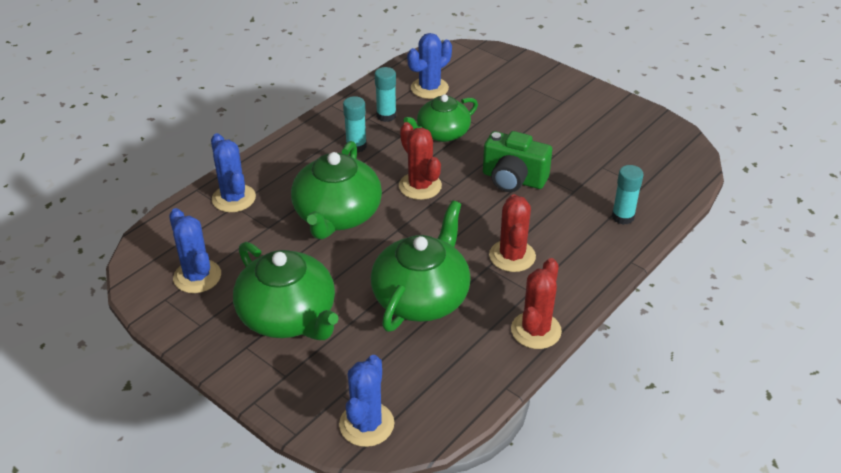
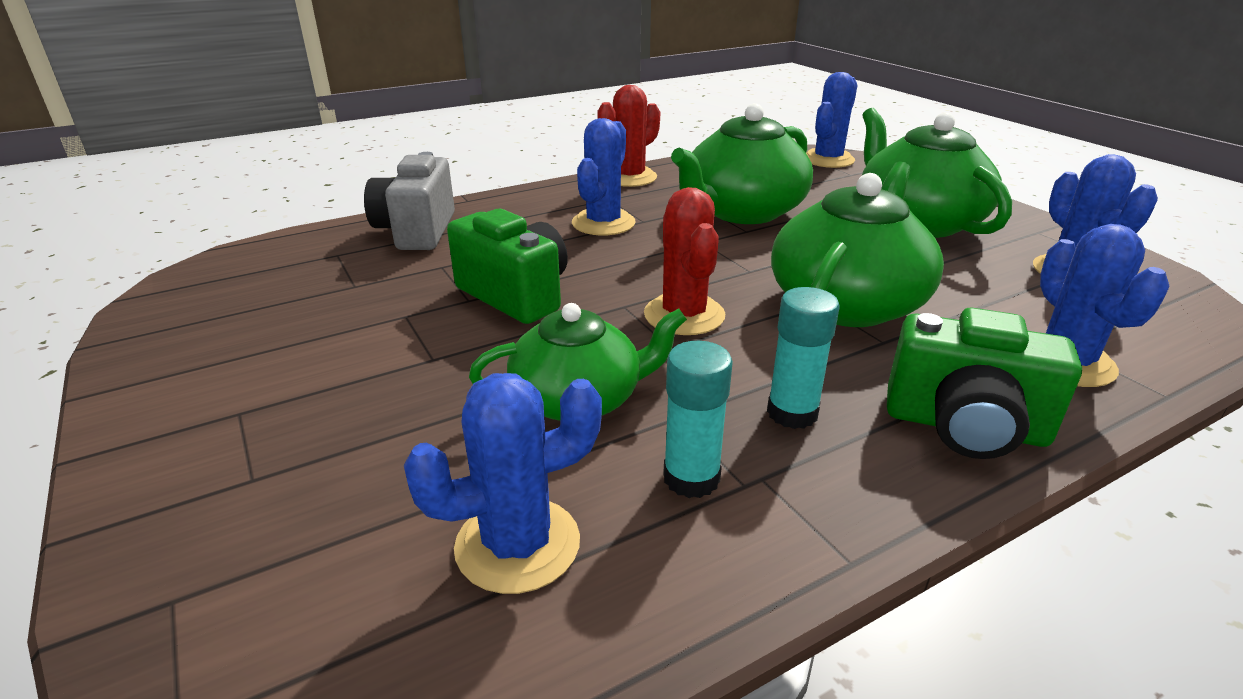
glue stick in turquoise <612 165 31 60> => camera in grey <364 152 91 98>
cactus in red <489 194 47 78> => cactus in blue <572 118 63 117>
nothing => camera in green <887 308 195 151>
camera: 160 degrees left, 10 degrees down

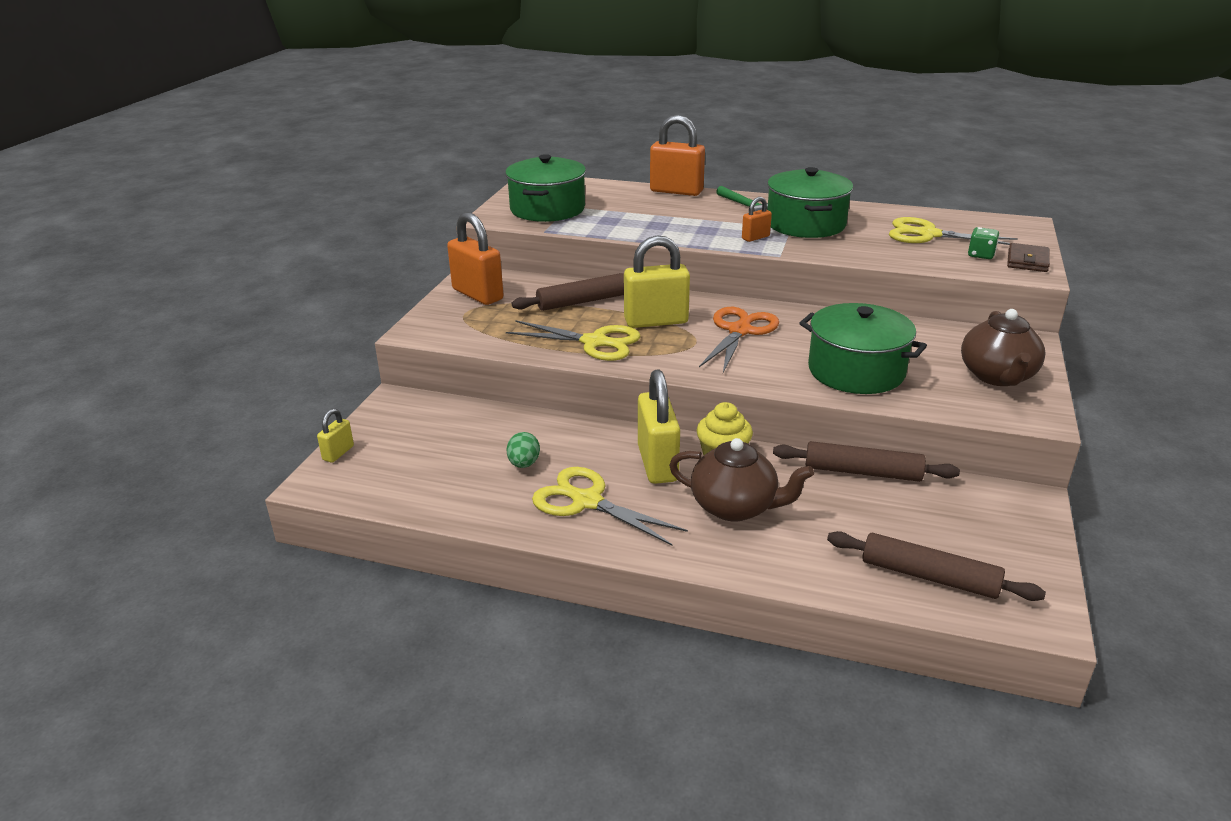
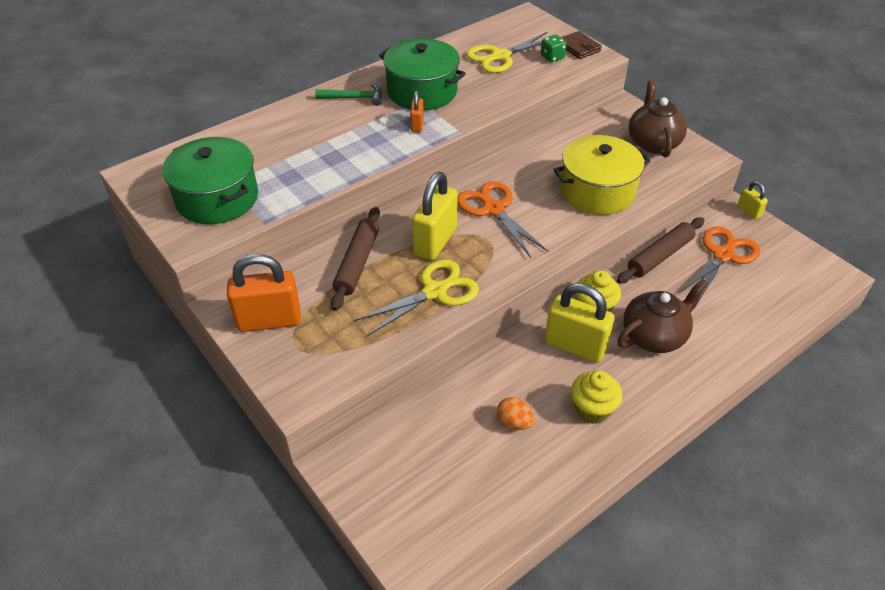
egg in green <506 432 34 36> => egg in orange <497 397 38 33>
pot in green <799 303 128 91> => pot in yellow <553 135 97 80>
scissors in yellow <532 467 156 79> => cupcake in yellow <571 370 51 54>
teapot in brown <961 309 84 77> => teapot in brown <628 80 59 77>, 135 degrees counterclockwise
nothing => scissors in orange <679 226 81 75>
padlock in yellow <317 408 37 55> => padlock in yellow <737 181 31 39>, moved
padlock in orange <650 115 55 81> => nothing
rolling pin in brown <827 531 219 70> => nothing
camera: 55 degrees left, 15 degrees up

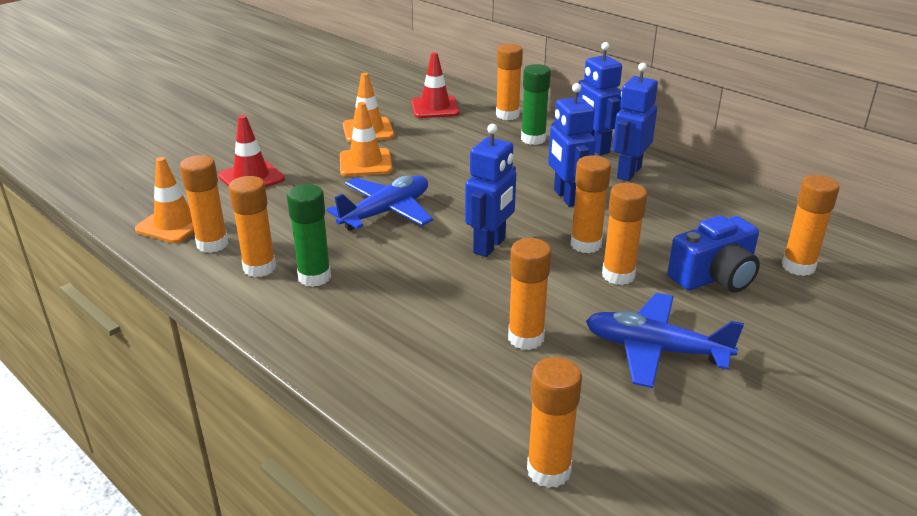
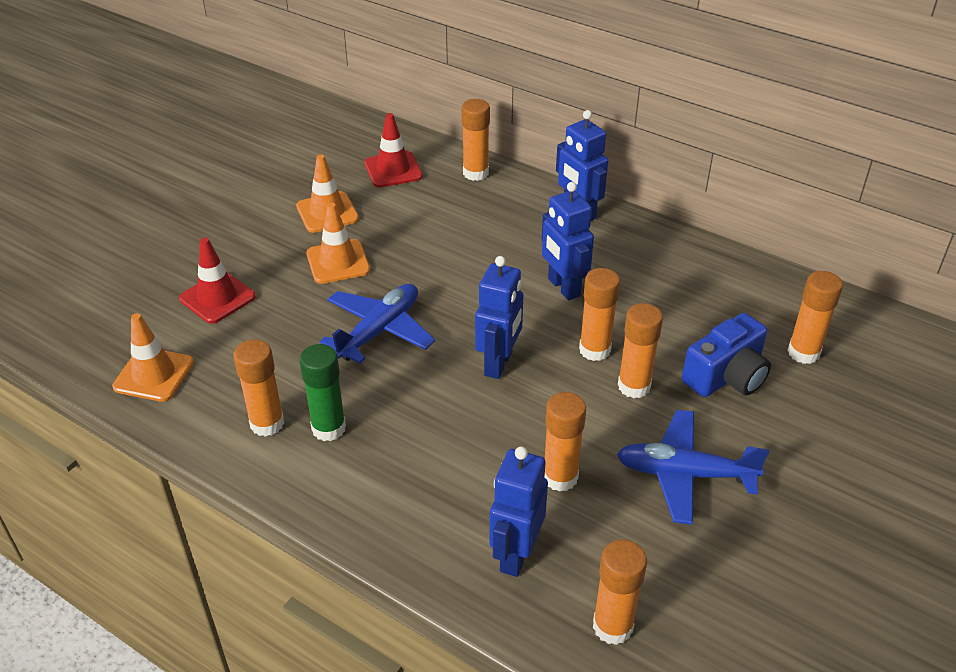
robot in blue <612 63 46 118> => robot in blue <489 446 59 131>, moved
glue stick in orange <180 155 48 98> => nothing
glue stick in green <521 64 30 81> => nothing
camera: 10 degrees left, 10 degrees up

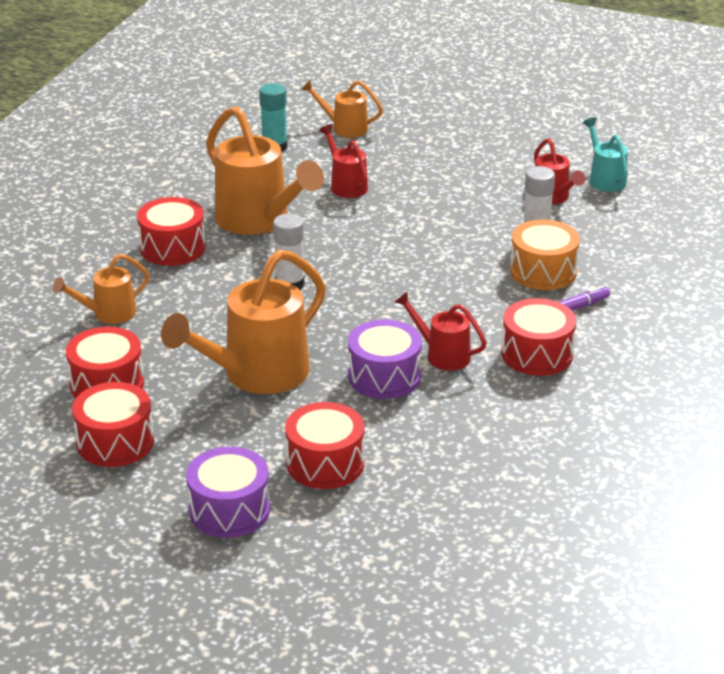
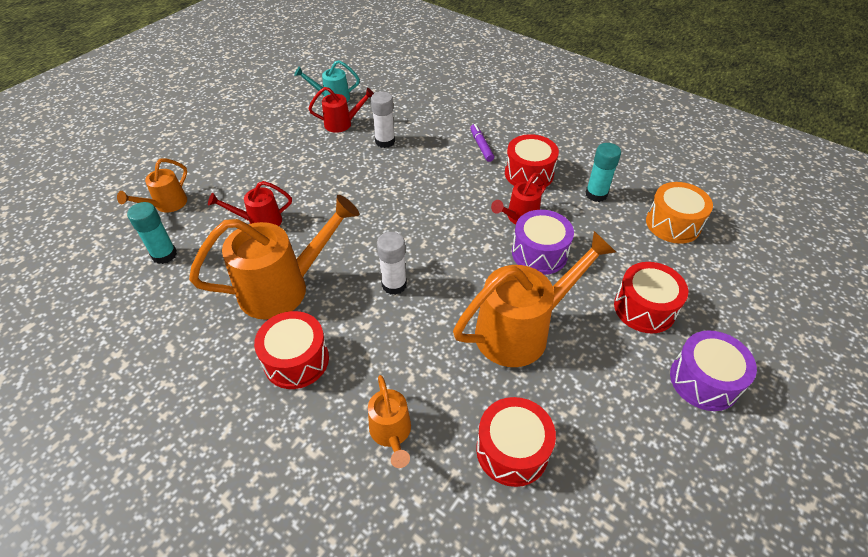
watering can in orange <161 249 165 145> => watering can in orange <453 231 163 136>, 90 degrees counterclockwise
nothing => glue stick in turquoise <585 143 36 59>
drum in orange <510 220 70 70> => drum in orange <646 182 67 62>, moved
drum in red <72 382 82 85> => nothing
camera: 75 degrees left, 15 degrees up

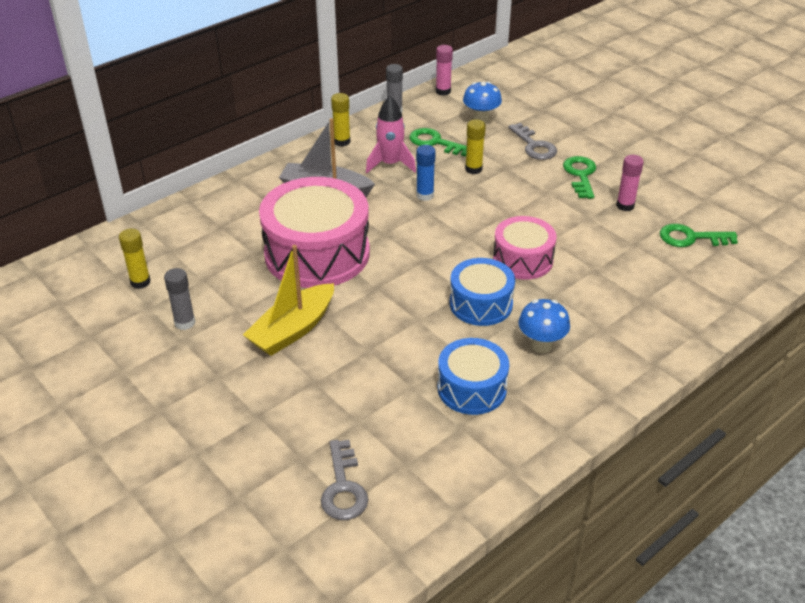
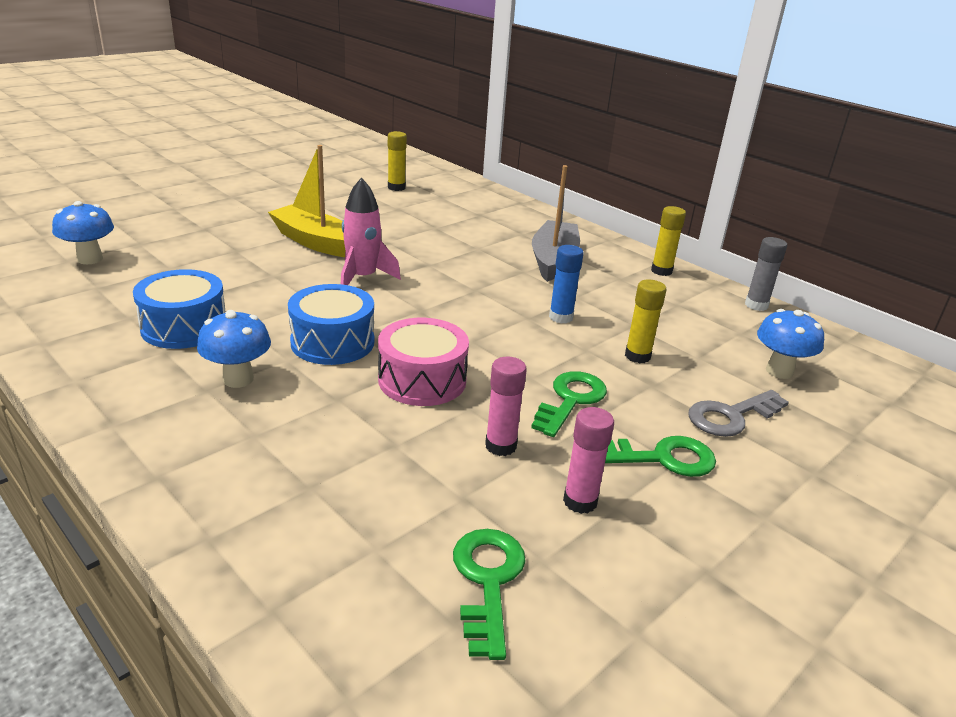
key in grey <321 440 47 80> => mushroom in blue <52 201 62 63>
rocket in pink <366 96 50 77> => rocket in pink <341 177 60 108>, moved
glue stick in pink <436 45 17 50> => glue stick in pink <485 357 42 99>, moved
key in green <409 128 58 29> => key in green <531 371 76 66>, moved
glue stick in grey <164 268 31 62> => nothing
drum in pink <259 177 111 111> => nothing
camera: 85 degrees right, 10 degrees down

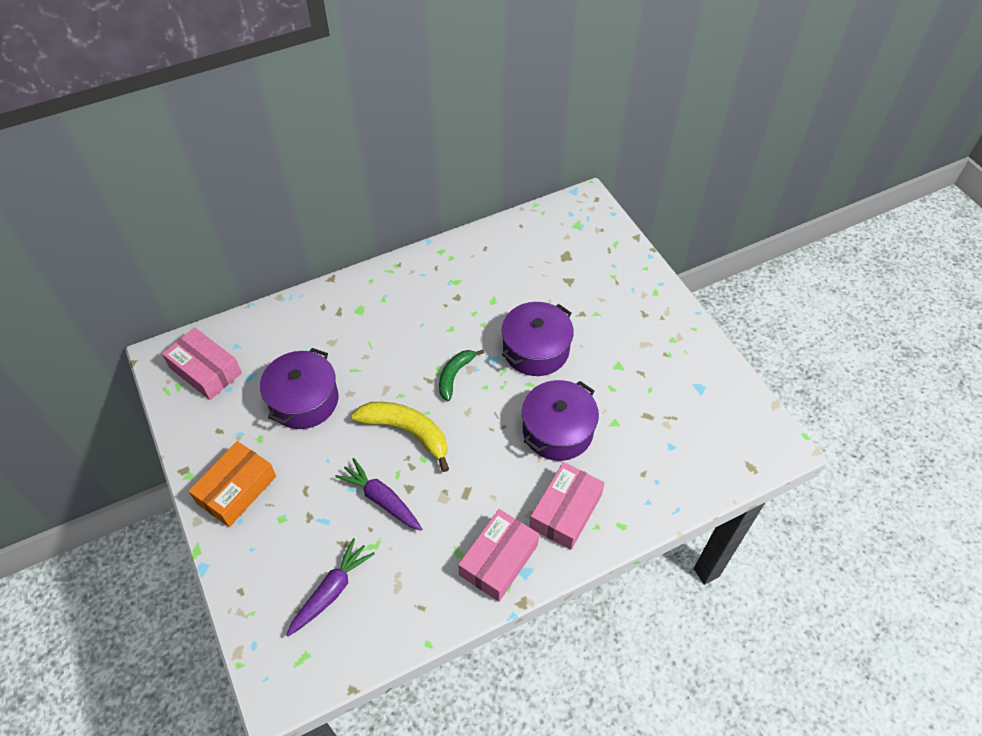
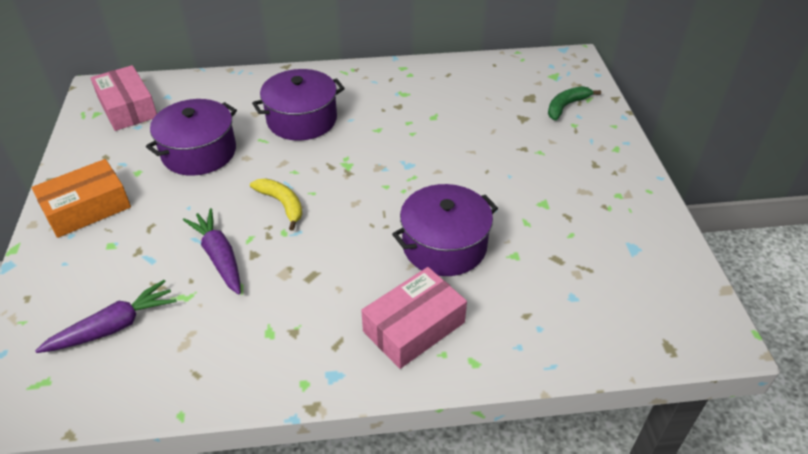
banana in yellow <352 402 97 70> => banana in yellow <250 178 52 53>, x0.63
pot in purple <502 302 72 74> => pot in purple <252 69 93 72>, moved
banana in green <439 350 45 51> => banana in green <548 86 53 34>, moved
box in pink <458 509 81 92> => nothing
camera: 20 degrees right, 10 degrees down

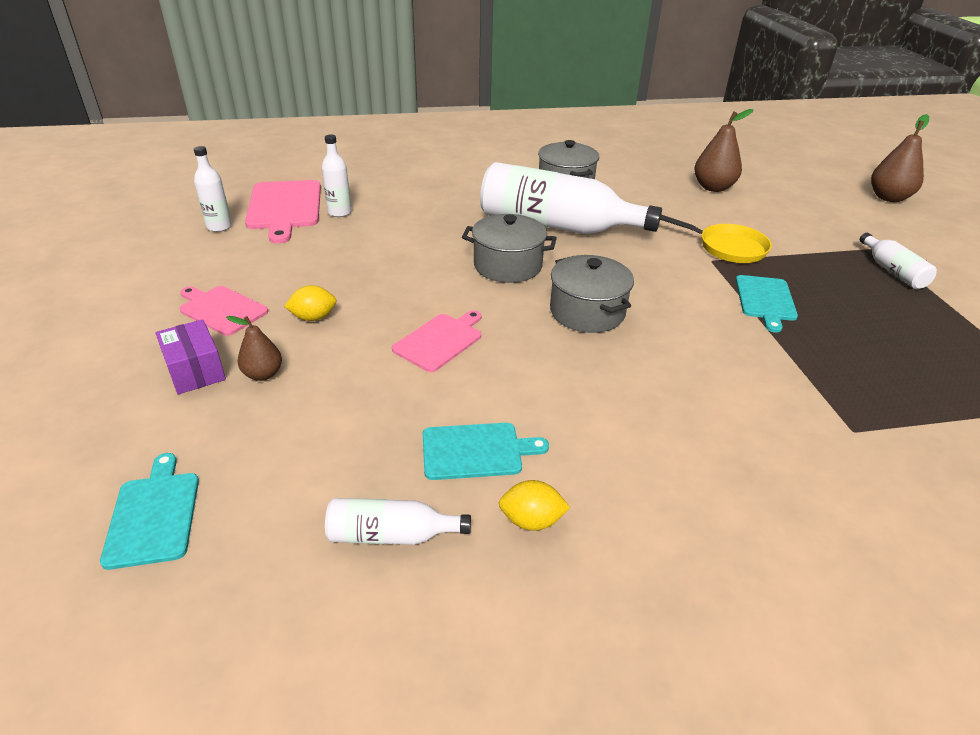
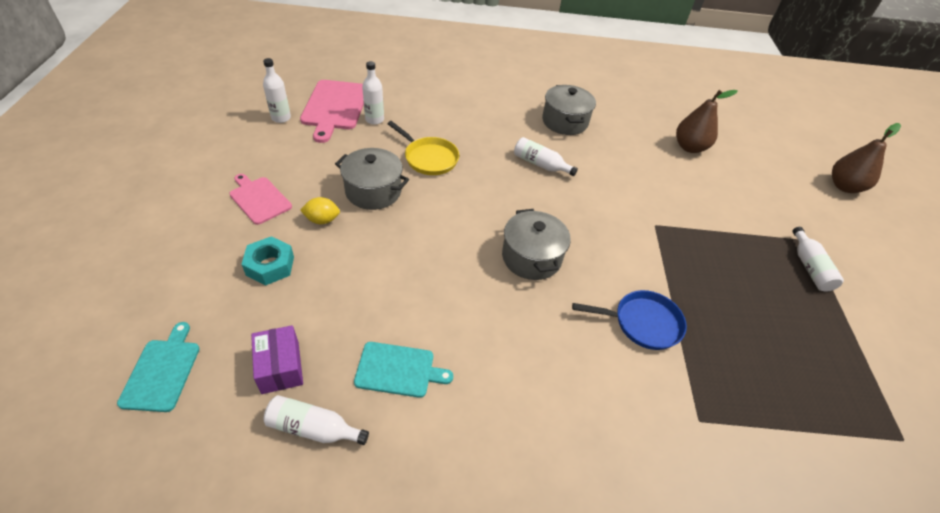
pear in brown <226 316 56 65> => nut in turquoise <242 236 52 49>
box in purple <155 319 71 75> => box in purple <251 325 52 69>, moved
pot in grey <462 214 95 69> => pot in grey <335 148 74 62>, moved
pan in yellow <660 215 112 48> => pan in yellow <387 121 72 54>, moved
bottle in white <480 162 182 72> => bottle in white <514 137 64 39>, x0.46
nothing => pan in blue <572 290 115 60>
cutting board in pink <392 310 90 62> => nothing
lemon in yellow <499 480 71 51> => nothing
cutting board in turquoise <736 275 62 58> => nothing
camera: 10 degrees right, 10 degrees up

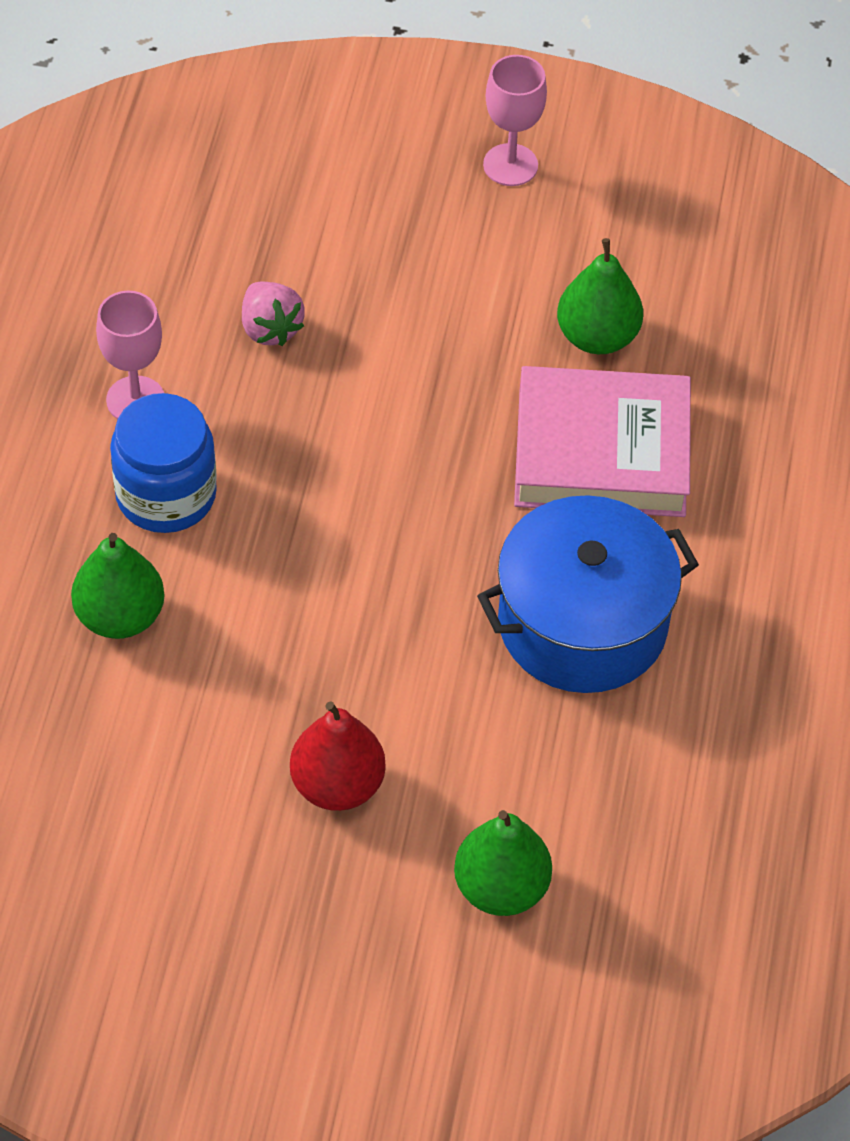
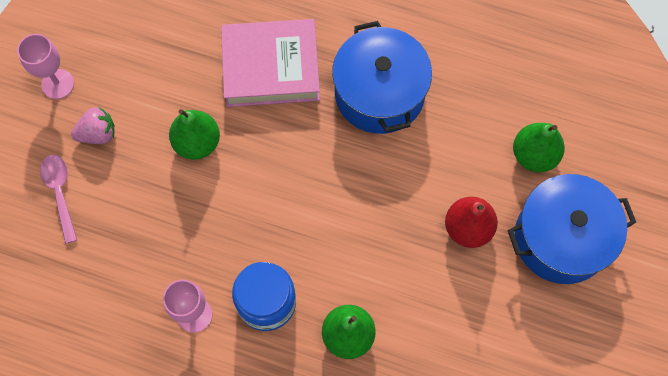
nothing => spoon in pink <40 155 37 89>
strawberry in pink <242 282 63 64> => strawberry in pink <71 107 44 37>, moved
pear in green <557 238 86 116> => pear in green <169 109 51 51>, moved
book in pink <514 366 177 151> => book in pink <221 19 99 88>, 75 degrees clockwise
nothing => pot in blue <508 174 128 110>
camera: 80 degrees left, 15 degrees up

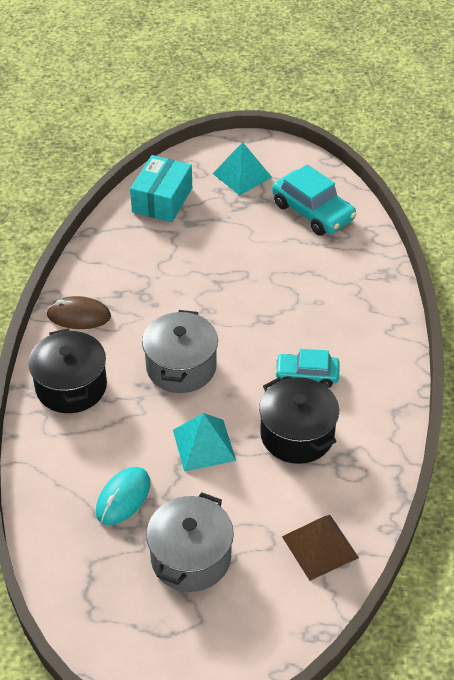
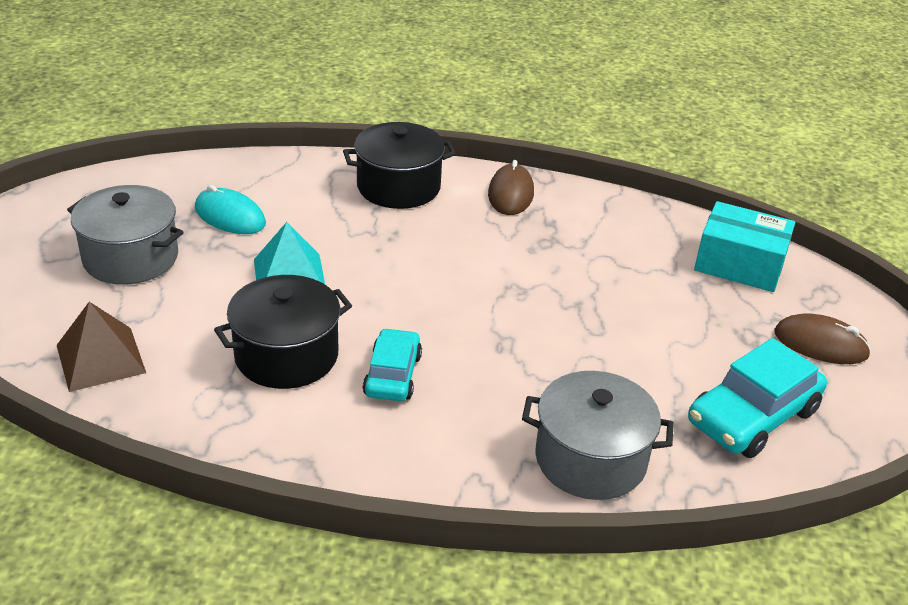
pot in grey <142 310 76 83> => pot in grey <522 371 152 129>, moved
pyramid in turquoise <213 142 59 53> => mouse in brown <774 313 97 51>
camera: 90 degrees right, 10 degrees down

